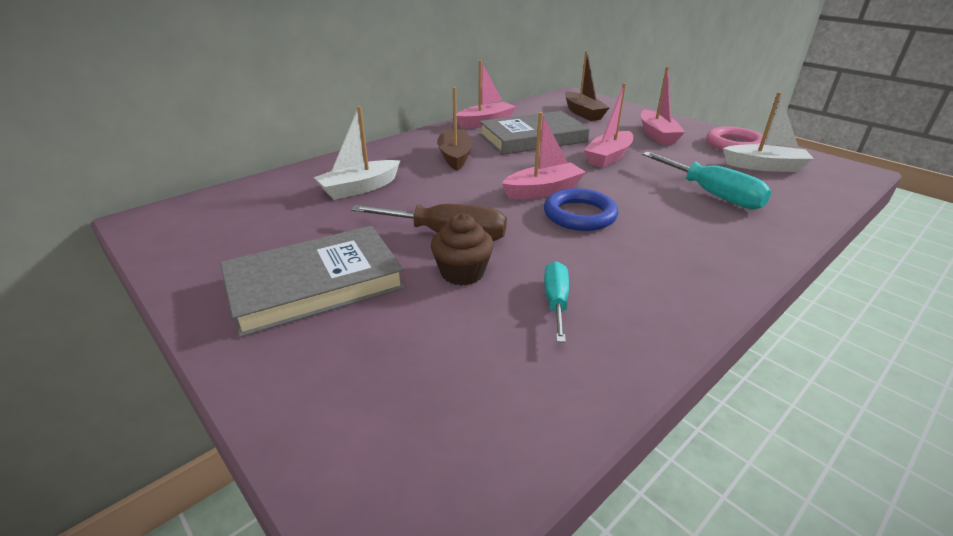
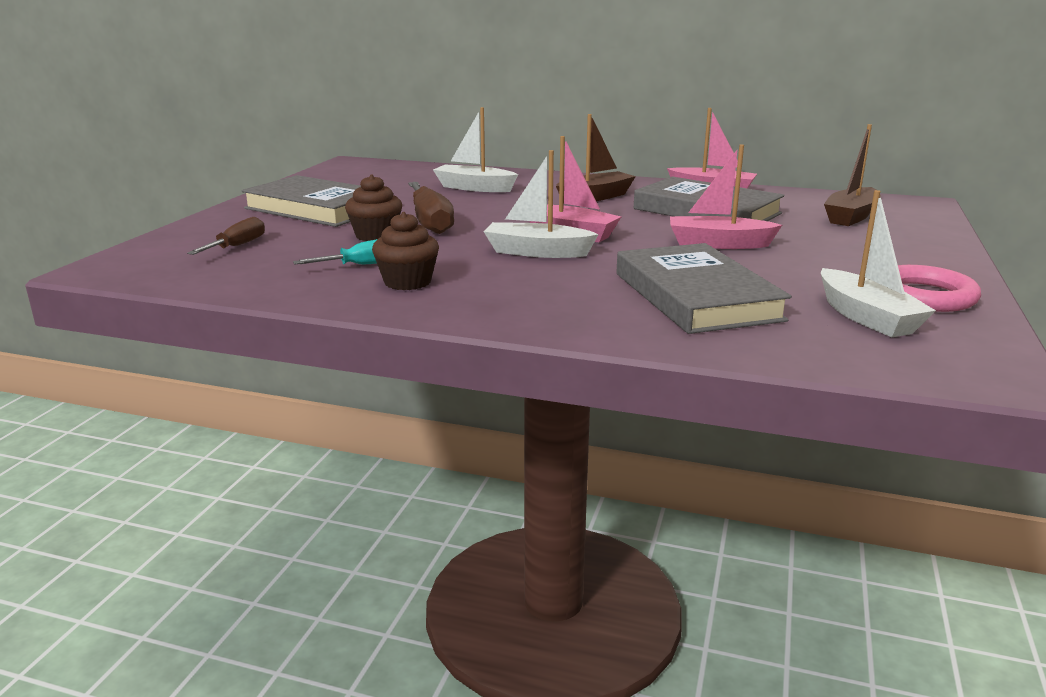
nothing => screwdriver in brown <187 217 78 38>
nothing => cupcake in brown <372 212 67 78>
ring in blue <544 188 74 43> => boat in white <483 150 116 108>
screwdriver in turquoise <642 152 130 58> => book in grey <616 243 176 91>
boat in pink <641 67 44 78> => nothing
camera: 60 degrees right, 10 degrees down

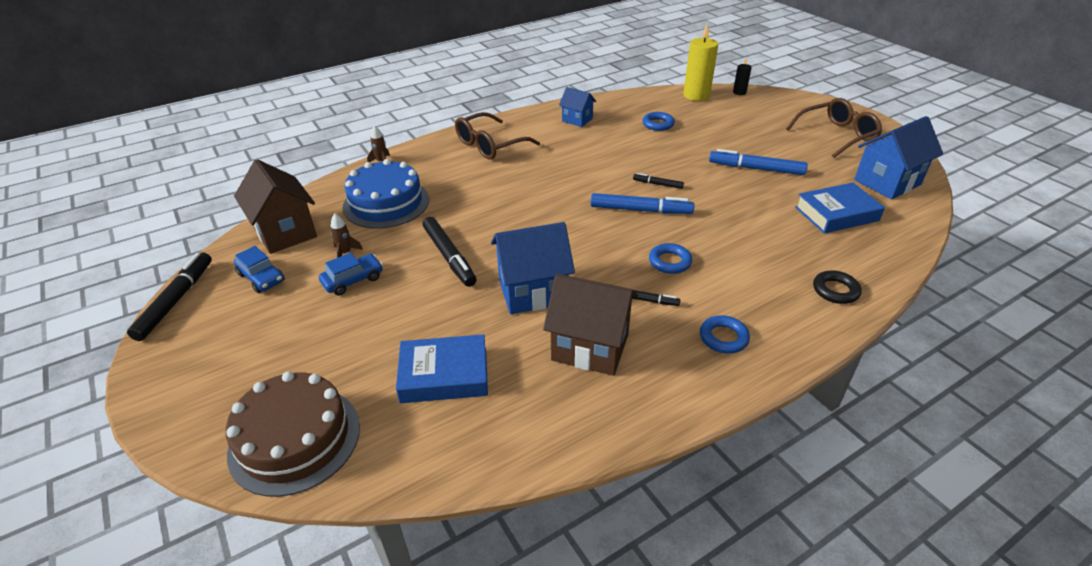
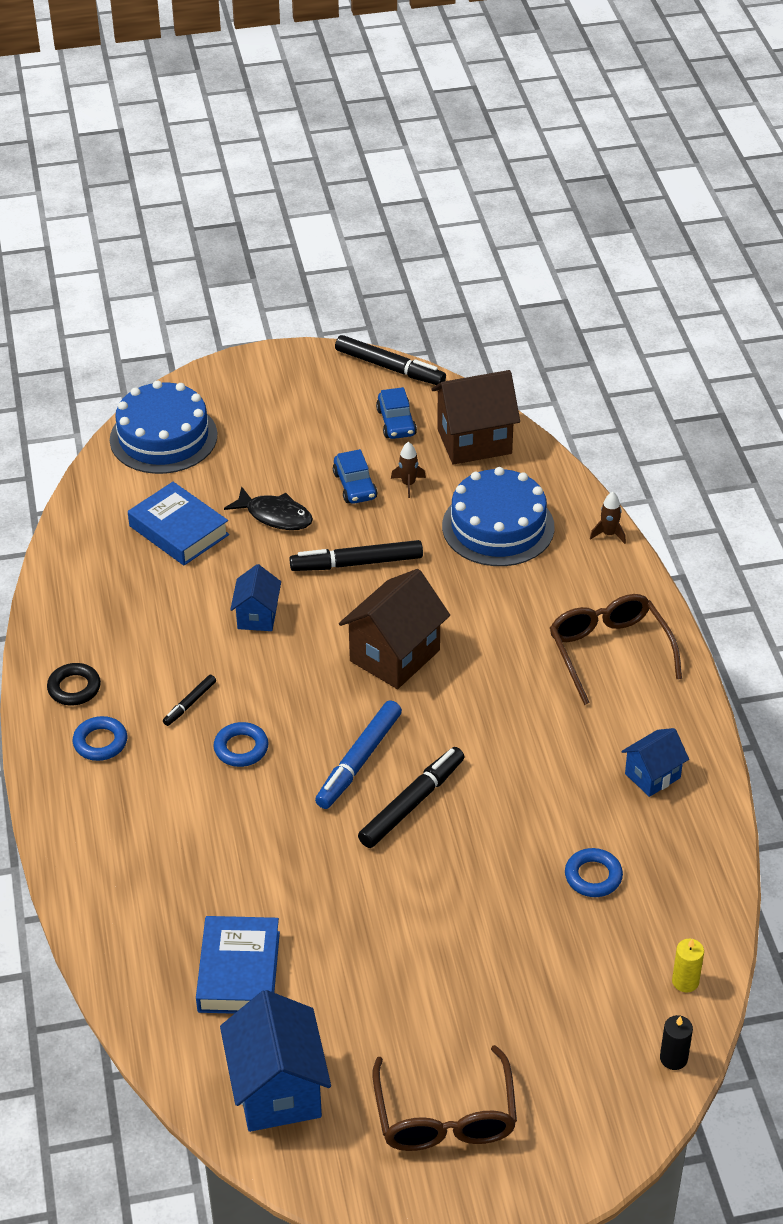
ring in black <813 270 49 34> => ring in black <47 663 54 43>, moved
cake in brown <226 371 134 126> => cake in blue <110 380 107 94>
book in blue <396 334 92 69> => book in blue <128 482 101 83>, 60 degrees counterclockwise
nothing => fish in black <224 486 89 44>
house in blue <491 222 84 92> => house in blue <230 564 51 67>, x0.58
house in brown <543 274 95 102> => house in brown <339 569 111 120>, moved
marker in black <633 173 51 16> => marker in black <358 747 106 101>, x1.91
car in blue <234 246 51 47> => car in blue <376 387 41 52>, 75 degrees counterclockwise
candle in yellow <683 24 35 77> => candle in yellow <672 939 32 53>, x0.51
marker in blue <709 149 99 26> => nothing
camera: 110 degrees right, 5 degrees up

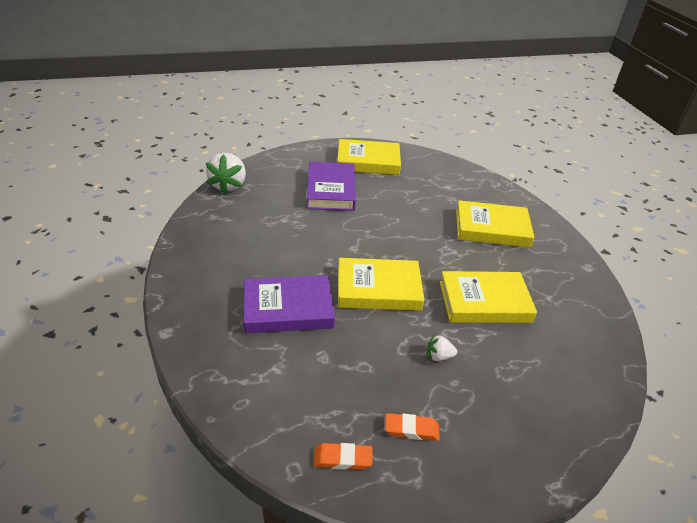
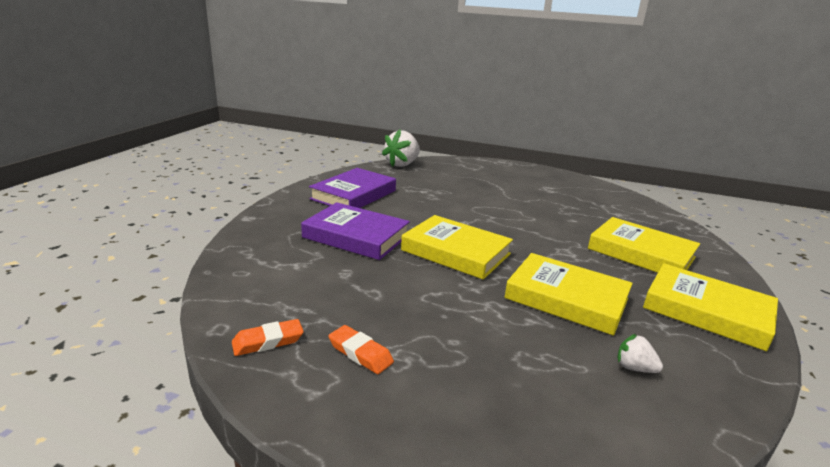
eraser in orange <313 443 59 27> => eraser in orange <232 319 72 37>, 60 degrees counterclockwise
book in purple <307 162 49 49> => book in purple <309 168 87 40>, moved
strawberry in white <427 334 30 27> => strawberry in white <618 334 45 39>, moved
book in yellow <337 139 64 36> => book in yellow <643 263 135 88>, moved
camera: 35 degrees right, 15 degrees down

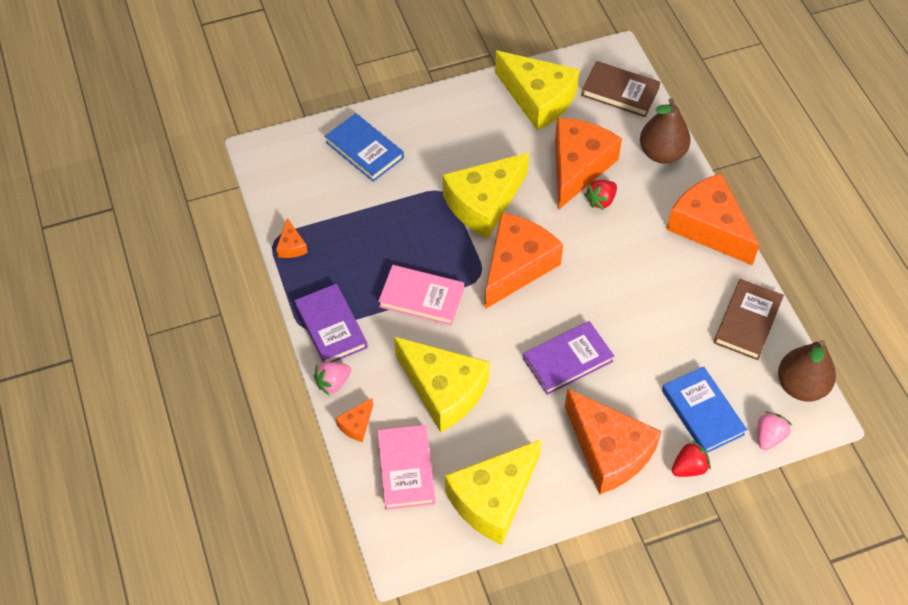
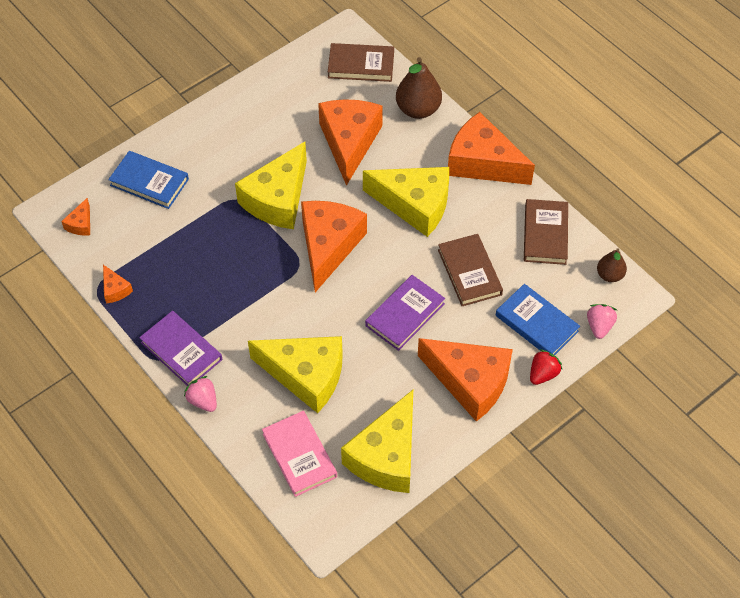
cheese in orange <335 398 38 44> => cheese in orange <61 198 29 38>, moved
strawberry in pink <314 362 37 34> => strawberry in pink <184 376 33 36>, 105 degrees clockwise
cheese in yellow <495 51 85 80> => cheese in yellow <363 167 86 70>, moved
nothing => book in brown <438 234 65 72>
pear in brown <778 340 58 62> => pear in brown <597 248 30 34>, x0.58
book in pink <378 265 86 60> => nothing
strawberry in red <584 180 33 30> => nothing
camera: 20 degrees left, 0 degrees up

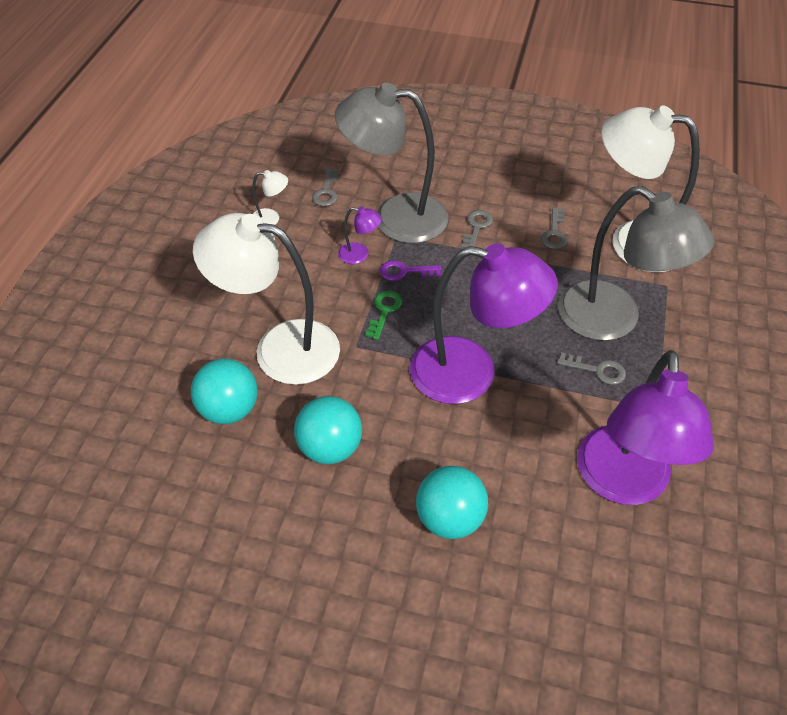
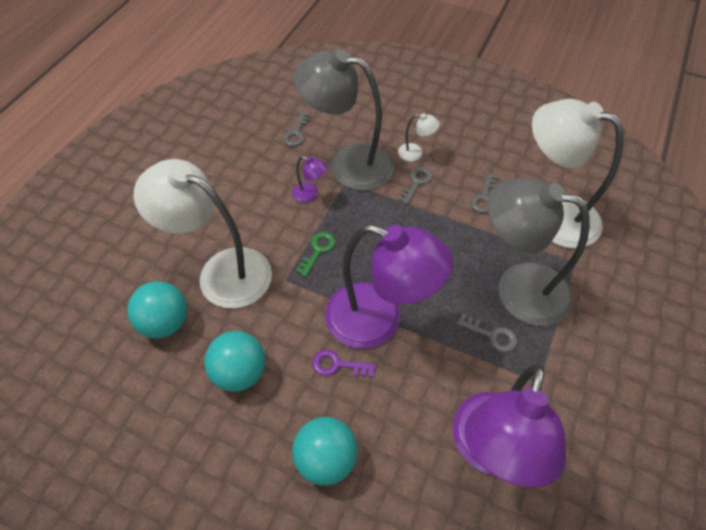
key in purple <380 260 62 21> => key in purple <312 350 64 27>, moved
lamp in white <252 170 36 55> => lamp in white <398 113 42 49>, moved
lamp in grey <558 186 157 155> => lamp in grey <488 177 102 149>, 150 degrees clockwise
camera: 10 degrees right, 5 degrees up

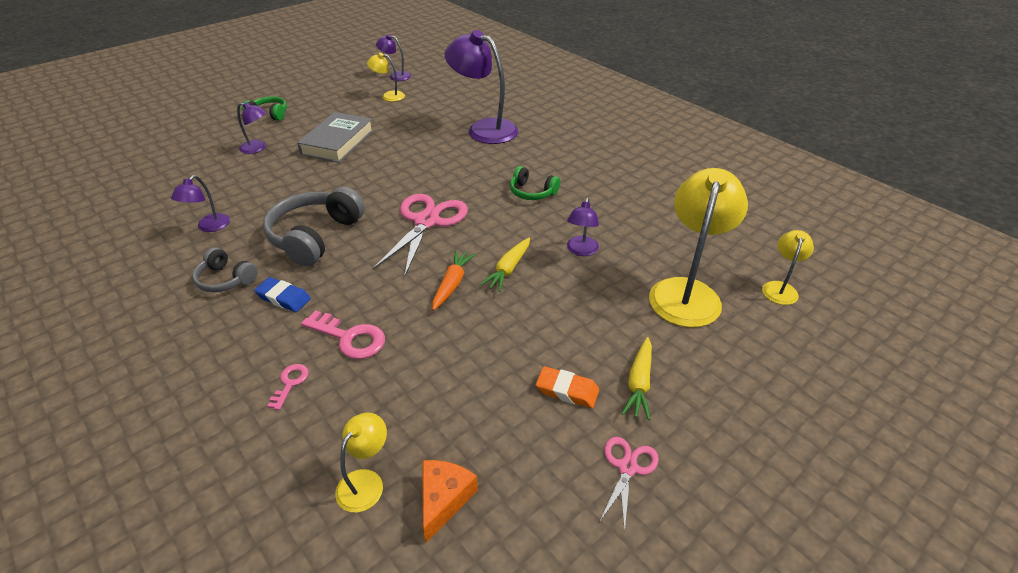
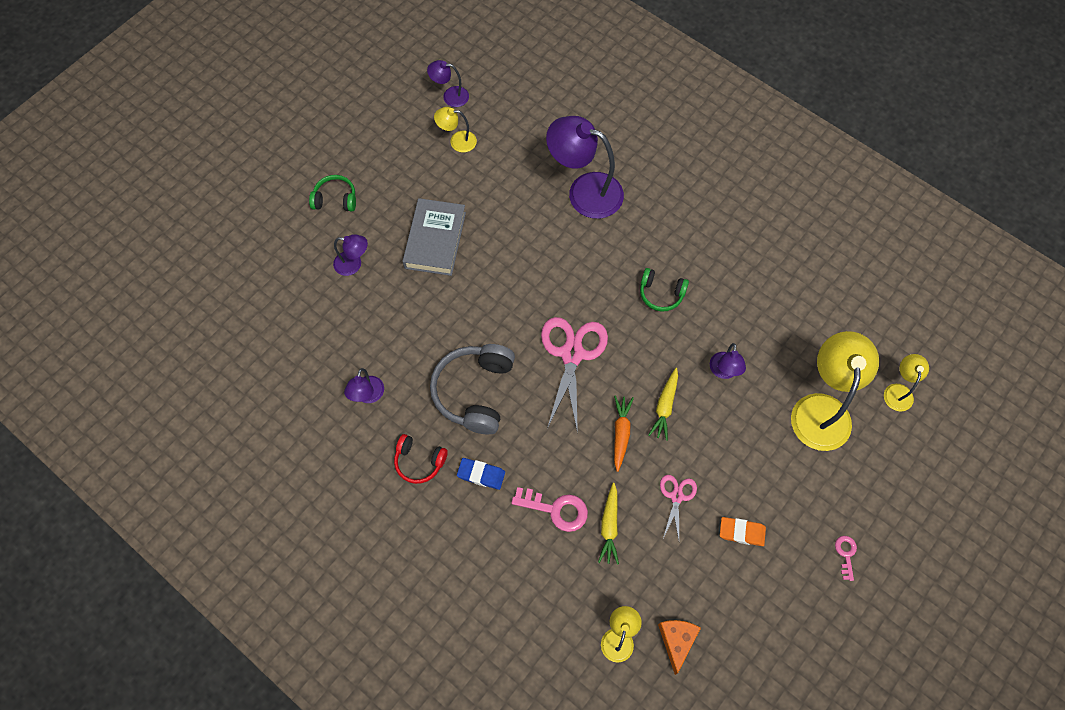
headphones in grey <192 247 65 45> => headphones in red <394 434 54 50>
carrot in yellow <622 337 30 83> => carrot in yellow <598 483 21 82>, moved
scissors in pink <600 437 59 95> => scissors in pink <660 475 37 65>, moved
key in pink <267 364 42 46> => key in pink <835 536 22 45>, moved
camera: 10 degrees left, 25 degrees up

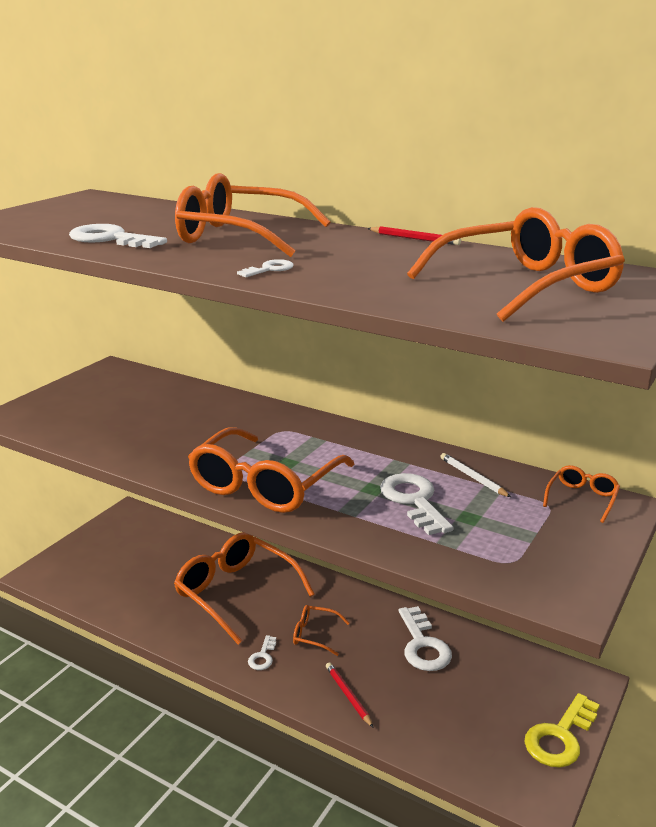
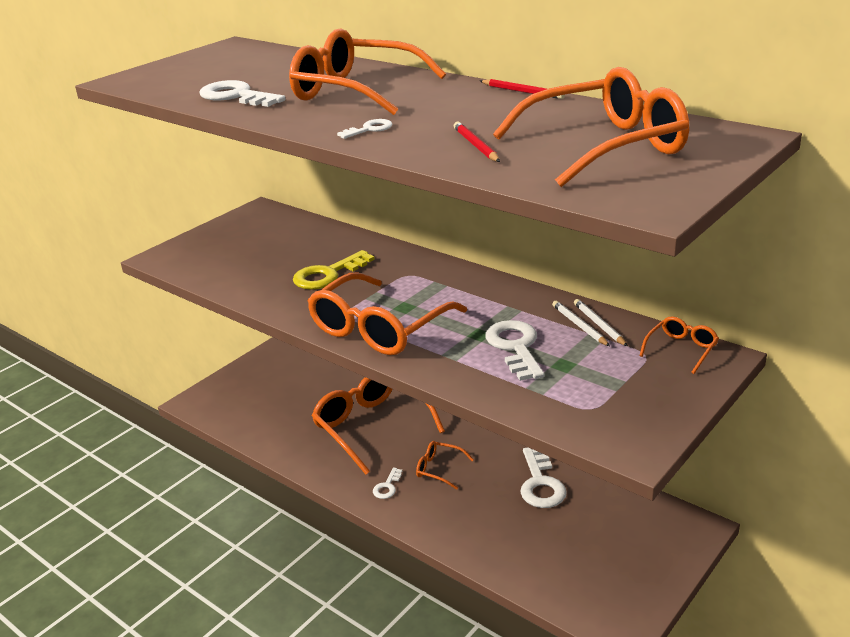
key in yellow <524 693 76 75> => key in yellow <293 250 82 40>, moved
pencil in red <326 662 48 66> => pencil in red <454 122 46 40>, moved
nothing => pencil in white <574 299 54 47>
camera: 10 degrees right, 5 degrees up

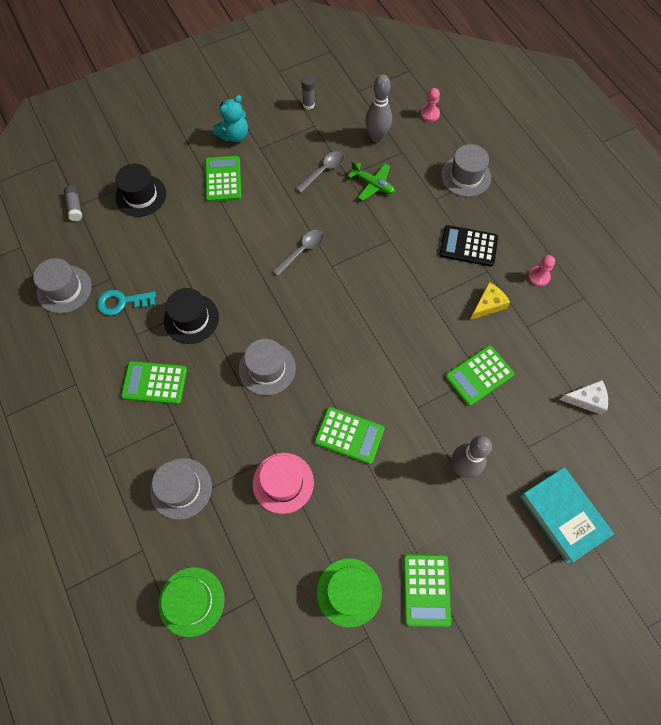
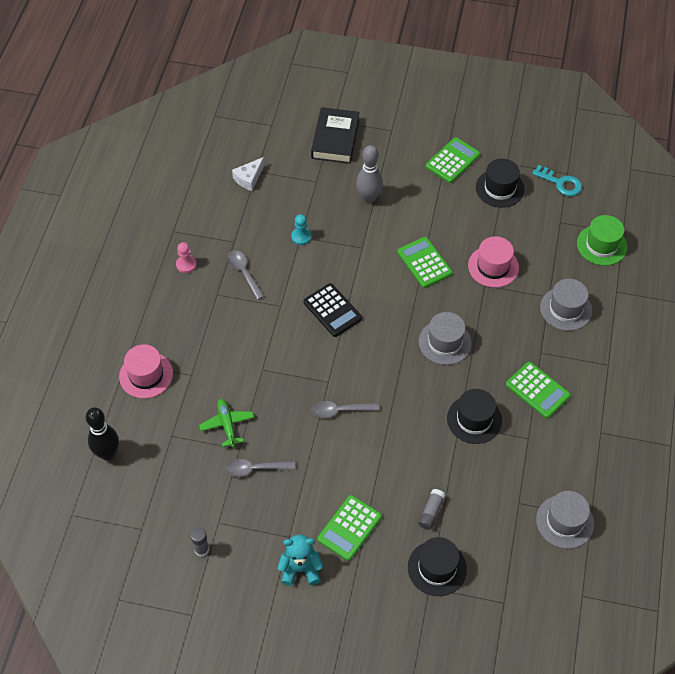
pawn in pink <421 88 19 34> => bowling pin in black <86 407 33 53>
hat in grey <441 144 50 53> => hat in pink <119 344 54 54>
cheese in yellow <470 282 40 38> => spoon in grey <227 250 37 50>
cheese in white <560 380 48 35> => cheese in white <232 157 33 34>, 90 degrees counterclockwise
calculator in green <445 345 69 61> => pawn in turquoise <291 214 20 31>
calculator in black <439 225 59 42> => calculator in black <304 283 58 54>, moved
book in turquoise <519 467 95 97> => book in black <311 107 49 57>
glue stick in grey <64 185 18 36> => glue stick in grey <418 489 27 41>, moved
hat in green <317 558 65 70> => hat in black <476 159 49 49>
key in turquoise <97 290 59 26> => key in turquoise <532 165 50 31>, moved
bowling pin in grey <365 75 27 68> => nothing
camera: 140 degrees left, 10 degrees down

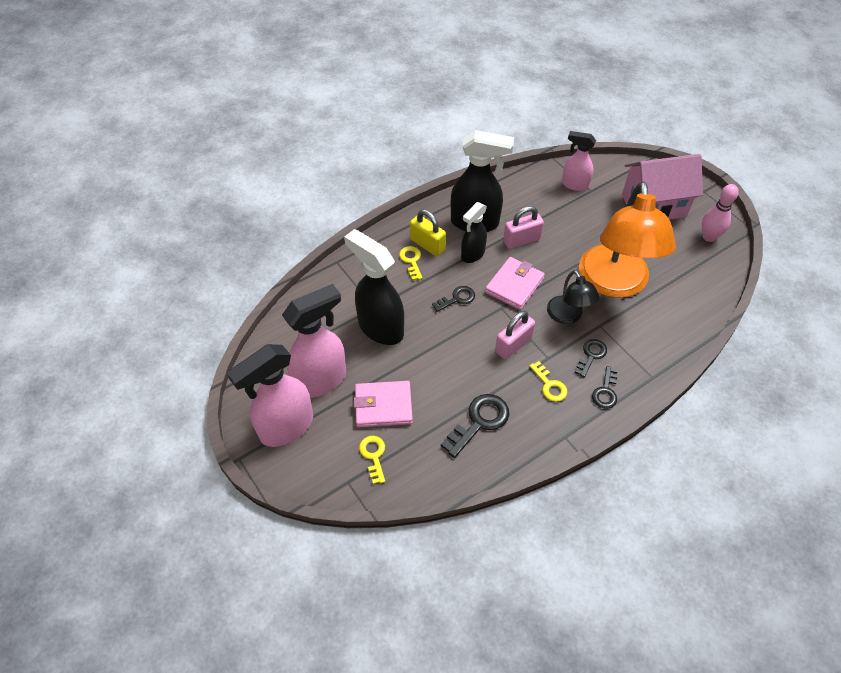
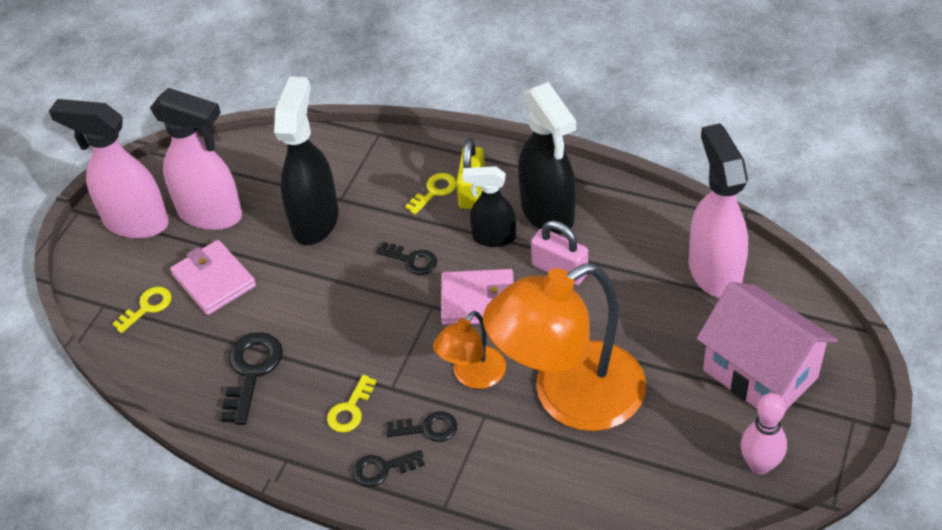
key in black <441 394 68 64> => key in black <221 332 62 93>, 90 degrees counterclockwise
lamp in black <547 270 53 54> => lamp in orange <433 311 73 78>
spray bottle in pink <562 131 34 60> => spray bottle in pink <689 123 59 175>, x1.67
padlock in pink <495 311 40 49> => nothing
camera: 60 degrees right, 5 degrees down

